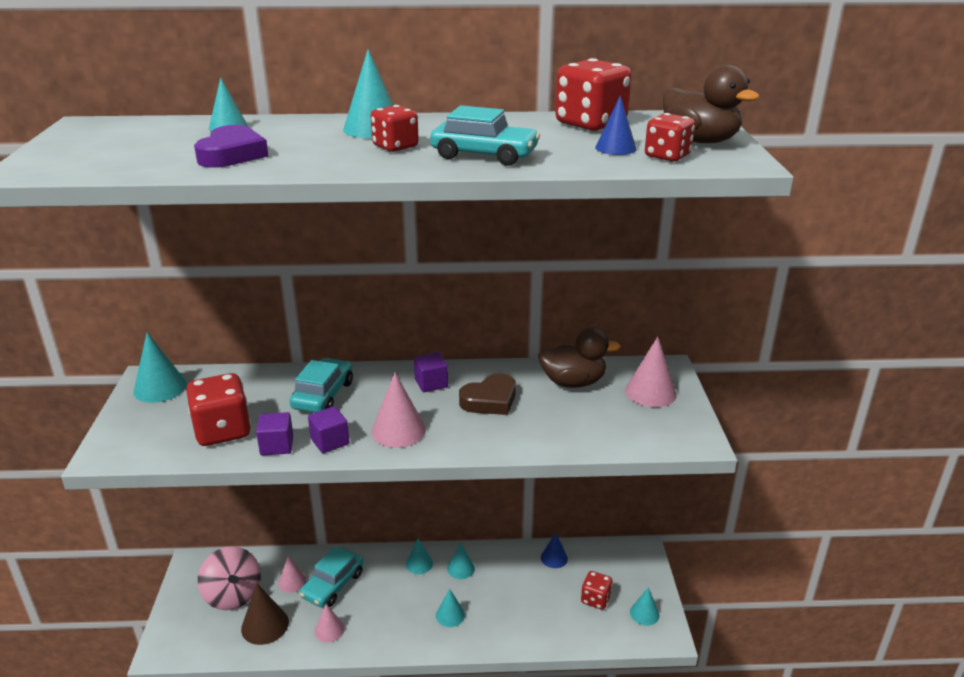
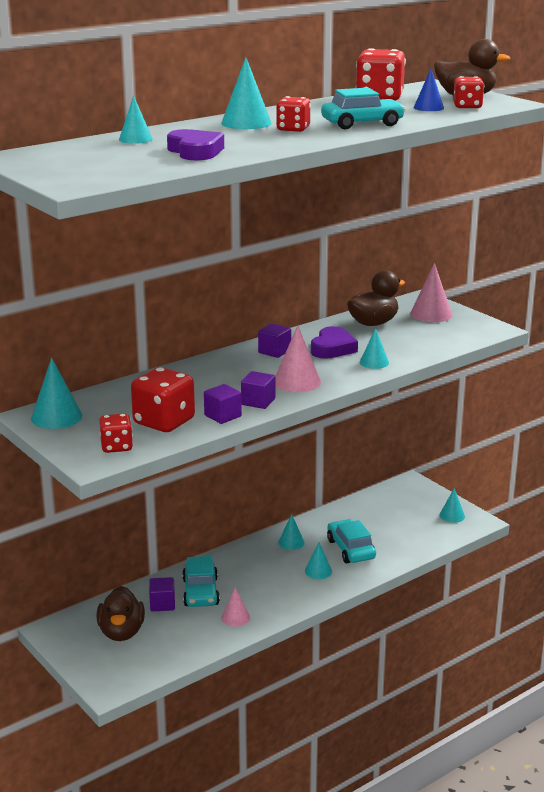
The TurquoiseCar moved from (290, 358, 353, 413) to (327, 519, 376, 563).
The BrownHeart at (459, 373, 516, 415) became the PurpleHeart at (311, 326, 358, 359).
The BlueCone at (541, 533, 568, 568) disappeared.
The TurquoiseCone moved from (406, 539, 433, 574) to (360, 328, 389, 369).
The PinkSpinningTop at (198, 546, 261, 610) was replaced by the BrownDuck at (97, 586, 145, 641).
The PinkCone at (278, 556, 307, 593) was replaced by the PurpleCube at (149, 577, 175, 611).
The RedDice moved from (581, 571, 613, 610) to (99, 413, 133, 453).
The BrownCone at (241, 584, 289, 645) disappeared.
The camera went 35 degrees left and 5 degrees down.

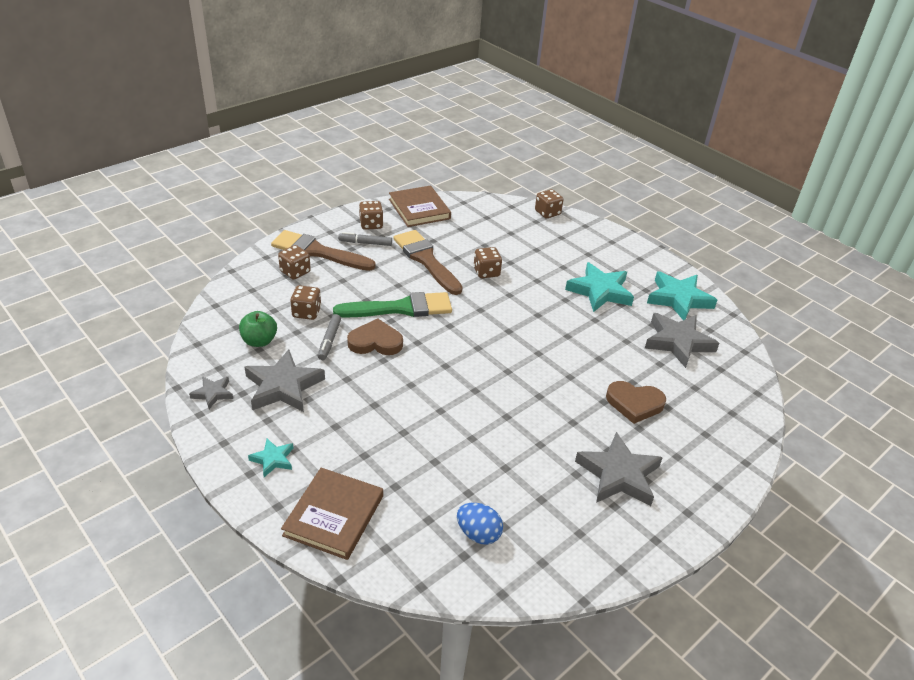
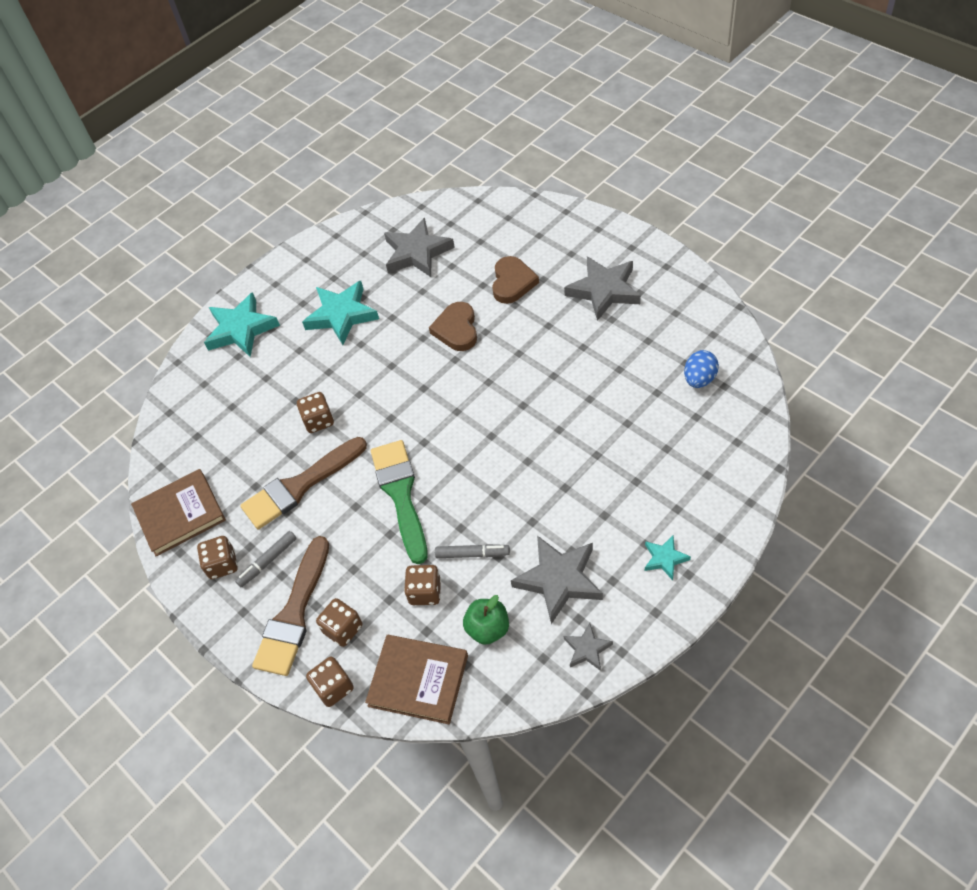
The BrownDice moved from (535, 189, 563, 218) to (306, 657, 354, 707).
The GreyMarker at (338, 232, 392, 246) turned 45 degrees clockwise.
The TurquoiseStar moved from (647, 272, 717, 320) to (204, 292, 280, 357).
The BrownHeart moved from (347, 318, 403, 355) to (429, 302, 477, 351).
The BrownBook moved from (281, 468, 383, 560) to (365, 635, 468, 724).
The camera went 85 degrees left and 15 degrees up.

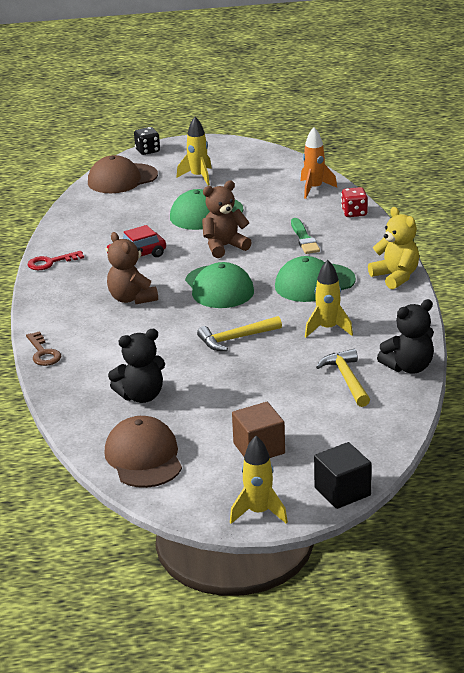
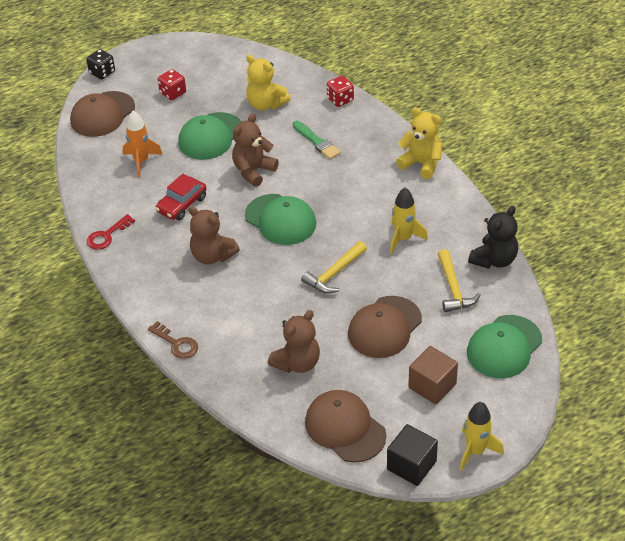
The YellowRocket at (176, 117, 212, 186) was replaced by the RedDice at (158, 69, 186, 100).
The OrangeRocket moved from (301, 127, 337, 199) to (123, 111, 163, 177).
The GreenCap moved from (275, 256, 356, 302) to (467, 315, 542, 378).
The BlackTeddyBear at (108, 329, 165, 403) became the BrownTeddyBear at (268, 310, 320, 373).
The YellowHammer at (316, 349, 370, 407) turned 150 degrees counterclockwise.
The BlackCube moved from (314, 442, 372, 509) to (387, 424, 438, 486).
The YellowTeddyBear at (246, 55, 290, 110) appeared.
The BrownCap at (348, 296, 422, 358) appeared.
The camera went 25 degrees left and 15 degrees up.

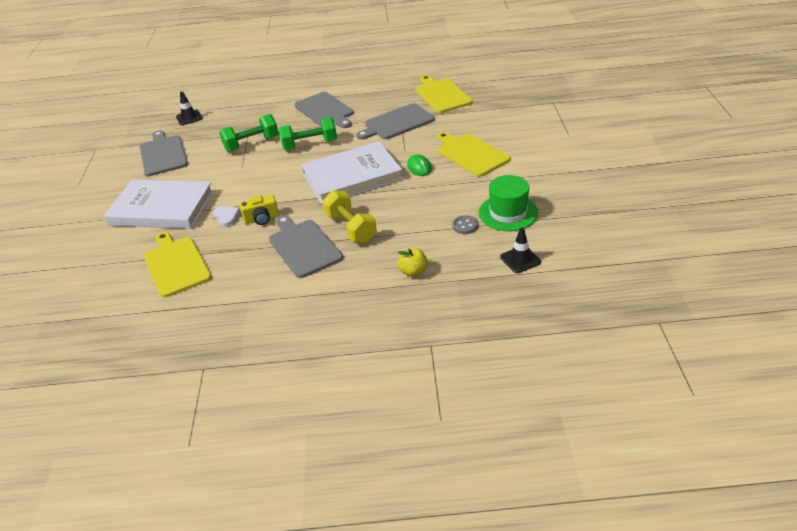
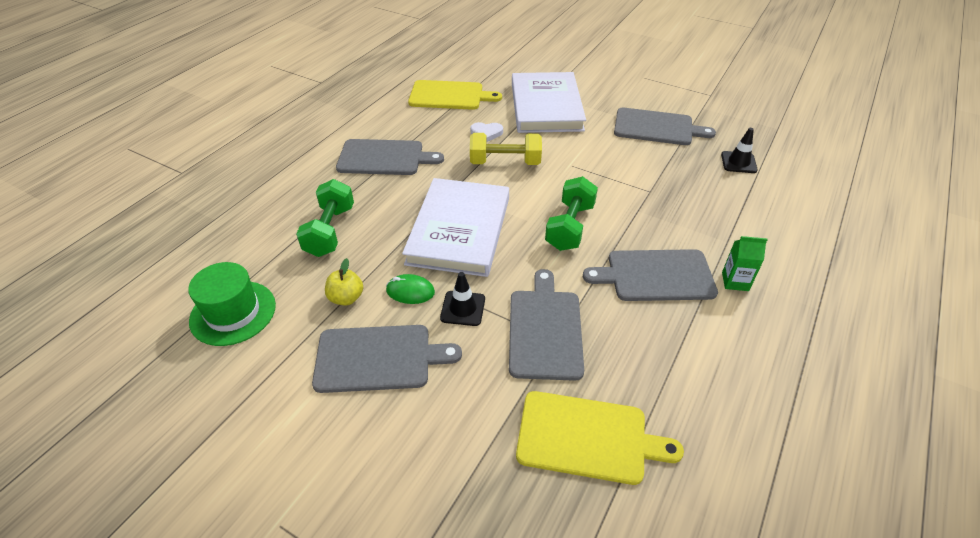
The GreenDumbbell moved from (219, 114, 279, 152) to (296, 179, 354, 257).
The YellowCuttingBoard at (437, 132, 511, 176) became the GreyCuttingBoard at (312, 325, 462, 393).
The WhiteBook at (104, 180, 214, 229) turned 45 degrees counterclockwise.
The YellowDumbbell moved from (322, 190, 377, 243) to (470, 133, 542, 165).
The YellowCamera at (239, 195, 279, 225) disappeared.
The GreyButton at (452, 215, 478, 234) disappeared.
The BlackTrafficCone moved from (500, 228, 541, 273) to (440, 272, 485, 326).
The YellowApple moved from (398, 248, 428, 277) to (325, 258, 363, 306).
The GreenCarton at (722, 236, 768, 291) appeared.
The camera went 120 degrees right and 5 degrees up.

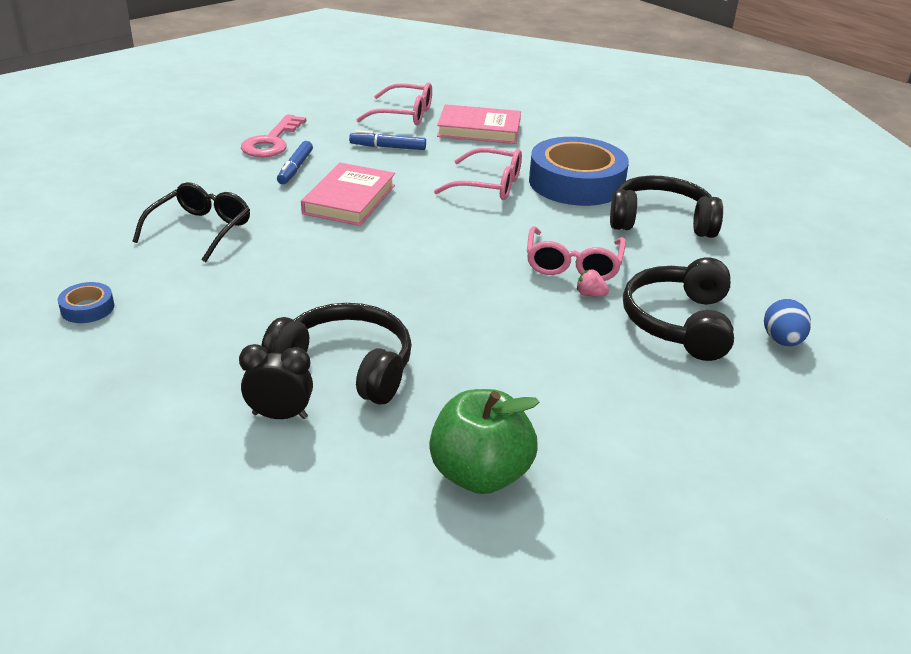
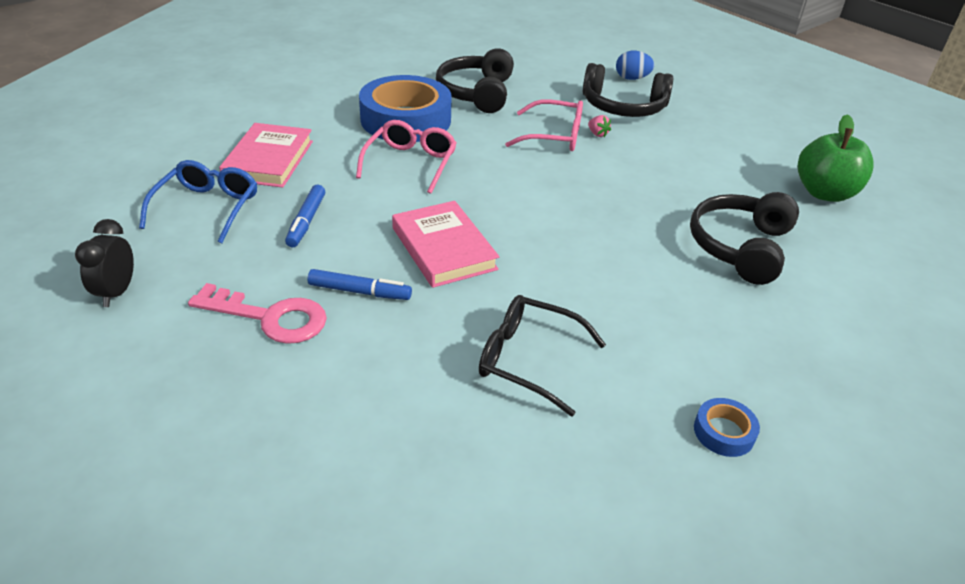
The PinkGlasses at (356, 82, 432, 125) became the BlueGlasses at (139, 160, 257, 243).
The PinkBook at (301, 163, 395, 226) turned 45 degrees clockwise.
The PinkStrawberry at (577, 269, 609, 297) turned 60 degrees counterclockwise.
The BlackClock moved from (239, 344, 313, 419) to (75, 219, 134, 307).
The camera went 90 degrees left and 5 degrees up.

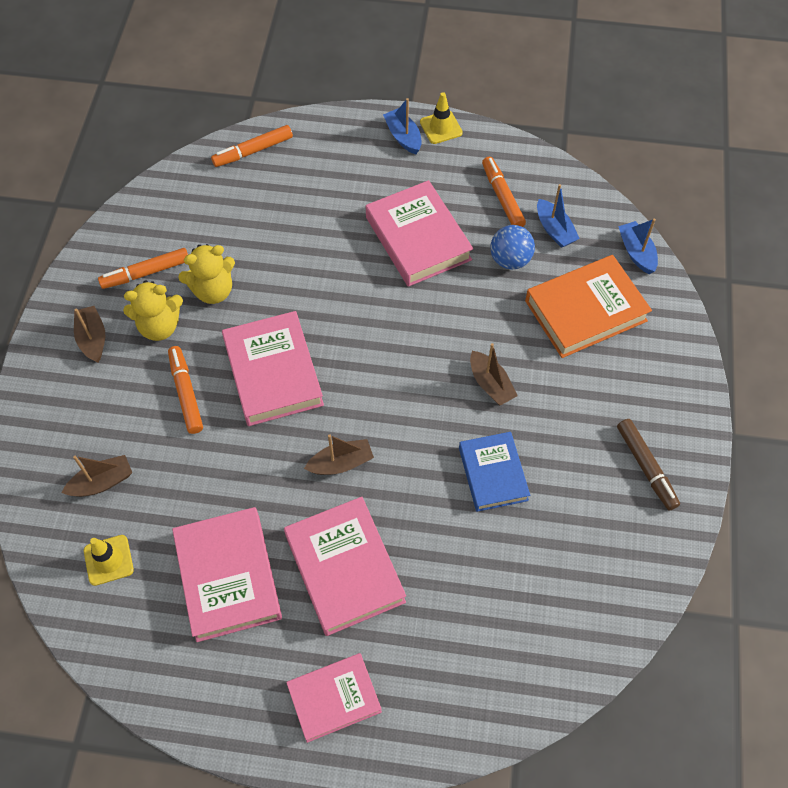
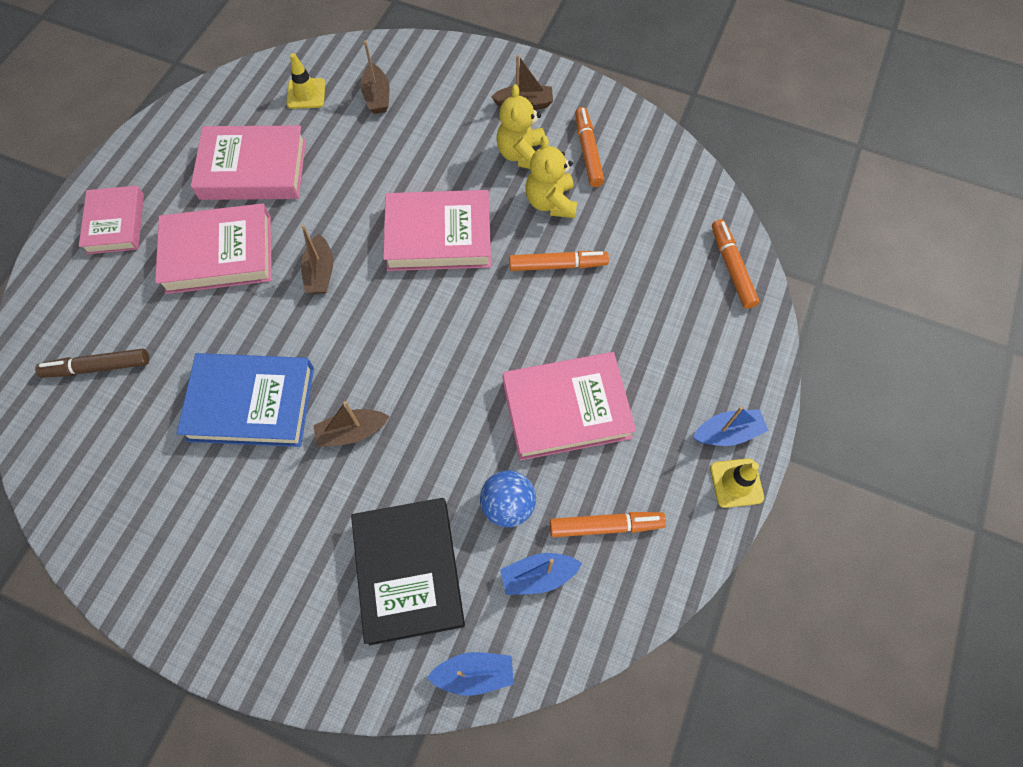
The OrangeBook at (525, 255, 652, 358) became the BlackBook at (351, 498, 465, 645).
The OrangeMarker moved from (168, 346, 203, 434) to (509, 251, 609, 271).
The BrownMarker moved from (617, 419, 680, 510) to (35, 349, 149, 378).
The BlueBook at (459, 432, 530, 512) changed to 1.52 times the size.
The camera went 105 degrees right and 5 degrees up.

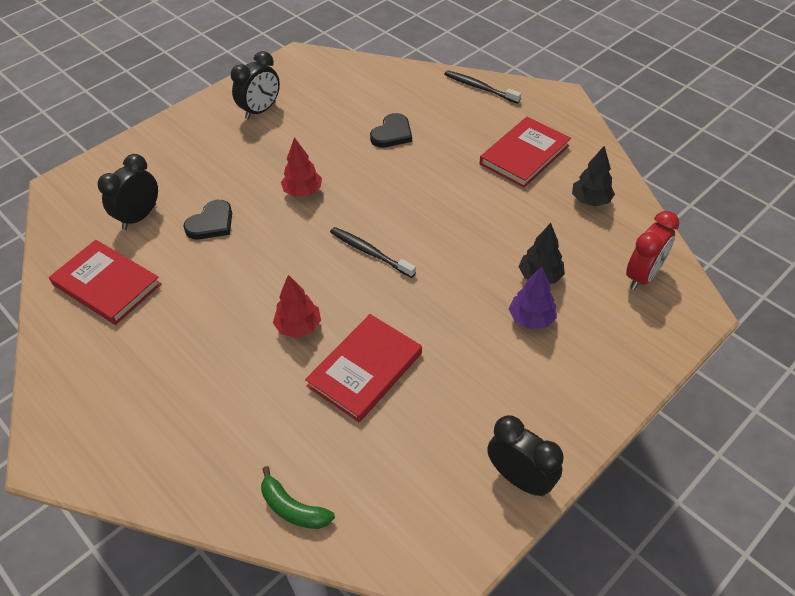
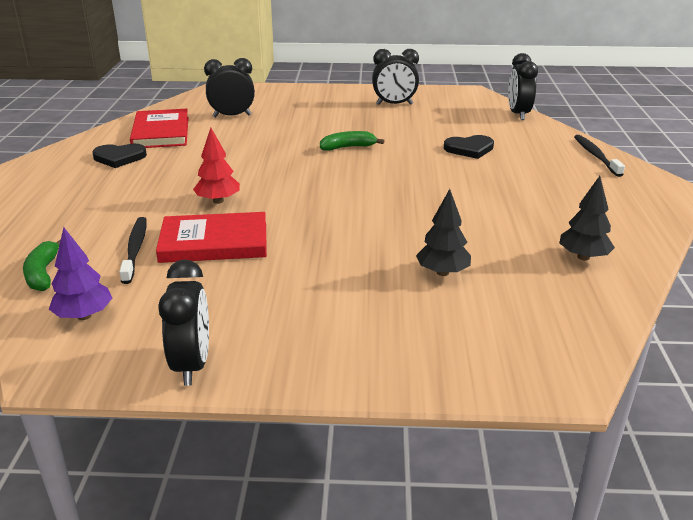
The RedBook at (480, 117, 571, 188) disappeared.
The RedTree at (281, 137, 322, 197) was replaced by the GreenBanana at (320, 131, 384, 151).
The BlackHeart moved from (183, 200, 232, 239) to (92, 144, 147, 168).
The RedClock at (626, 211, 679, 290) disappeared.
The BlackToothbrush moved from (330, 227, 416, 278) to (119, 217, 147, 284).
The PurpleTree moved from (509, 266, 557, 329) to (49, 227, 112, 320).
The BlackClock at (508, 53, 538, 120) appeared.
The camera went 45 degrees right and 20 degrees down.

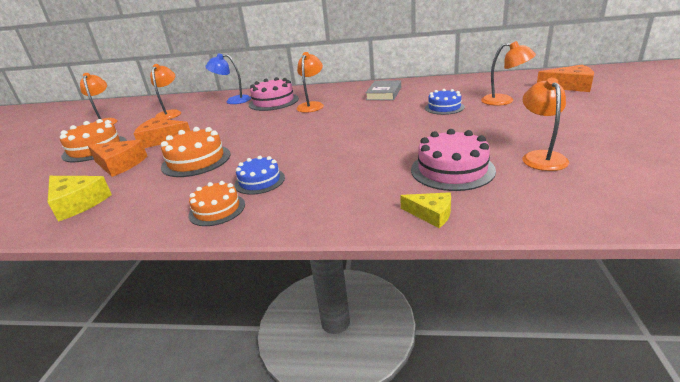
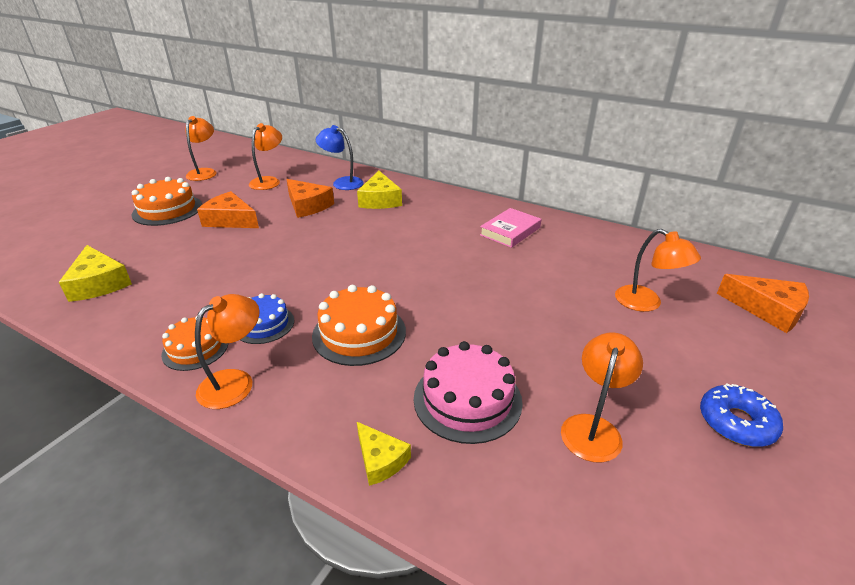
The OrangeLamp moved from (296, 52, 324, 113) to (195, 294, 259, 409).
The PinkCake at (249, 77, 299, 111) was replaced by the YellowCheese at (357, 171, 402, 209).
The GreyBook at (366, 80, 401, 100) became the PinkBook at (480, 208, 541, 248).
The BlueCake at (425, 89, 465, 115) disappeared.
The OrangeCake moved from (161, 127, 231, 177) to (312, 285, 406, 366).
The OrangeCheese moved from (88, 140, 147, 177) to (286, 179, 334, 218).
The BlueDonut at (700, 383, 783, 447) appeared.
The camera went 20 degrees right and 5 degrees up.

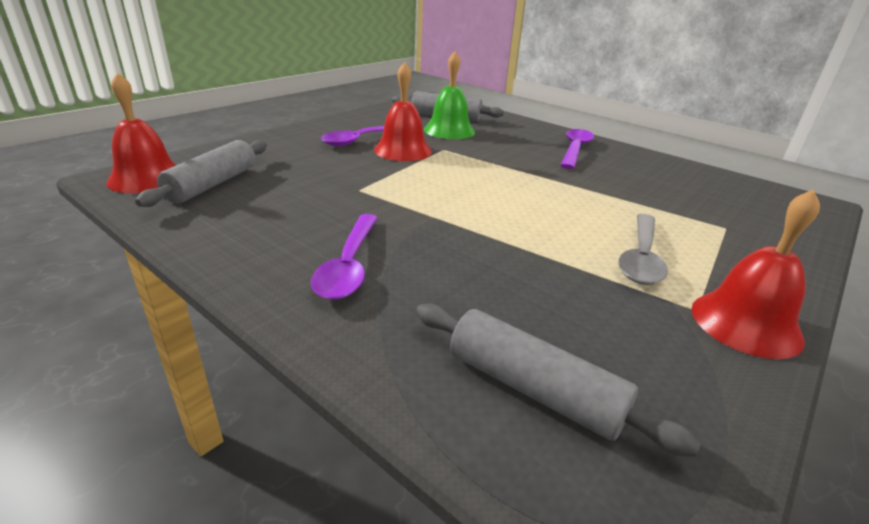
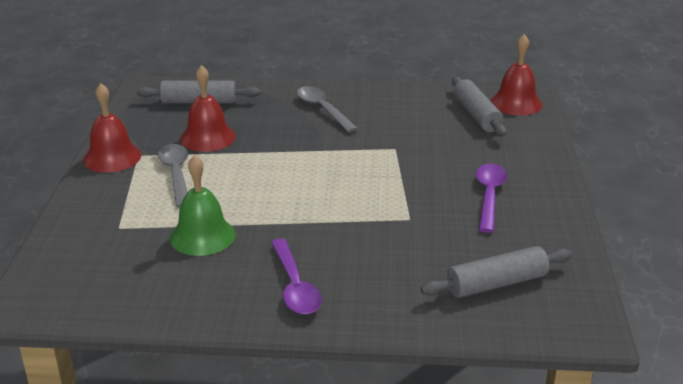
The GreenBell moved from (424, 52, 475, 139) to (170, 155, 236, 256).
The RedBell moved from (374, 62, 432, 161) to (180, 65, 236, 152).
The PurpleSpoon at (311, 214, 378, 300) became the GreySpoon at (297, 86, 358, 133).
The camera went 145 degrees right and 0 degrees up.

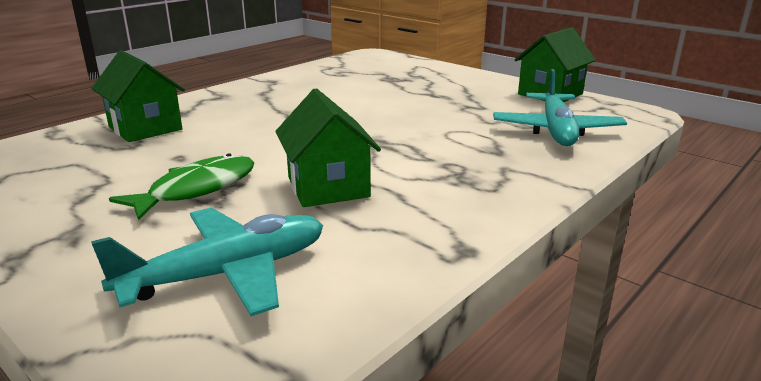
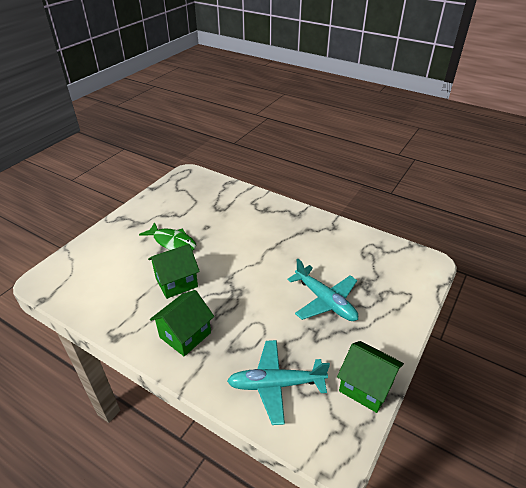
The GreenHouse moved from (92, 50, 185, 142) to (150, 290, 214, 356).
The TurquoisePlane moved from (91, 207, 323, 316) to (287, 259, 358, 321).
The camera went 80 degrees right and 15 degrees up.

